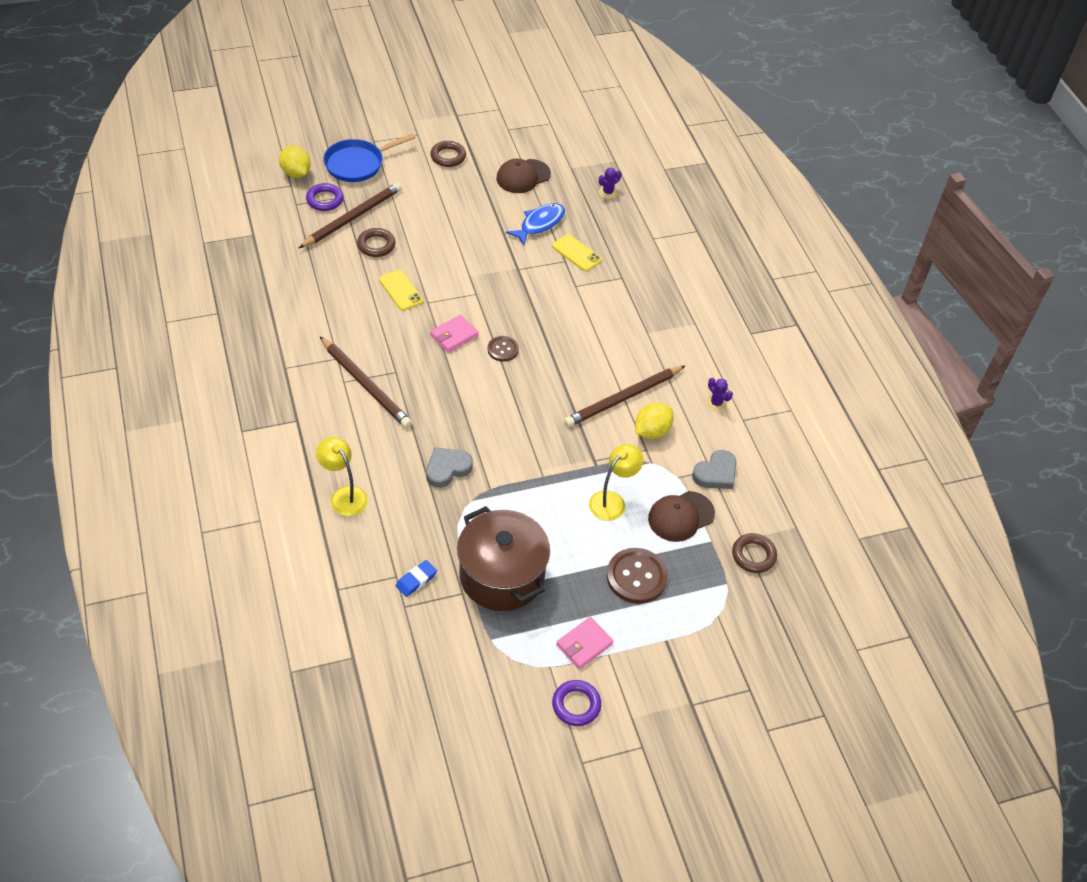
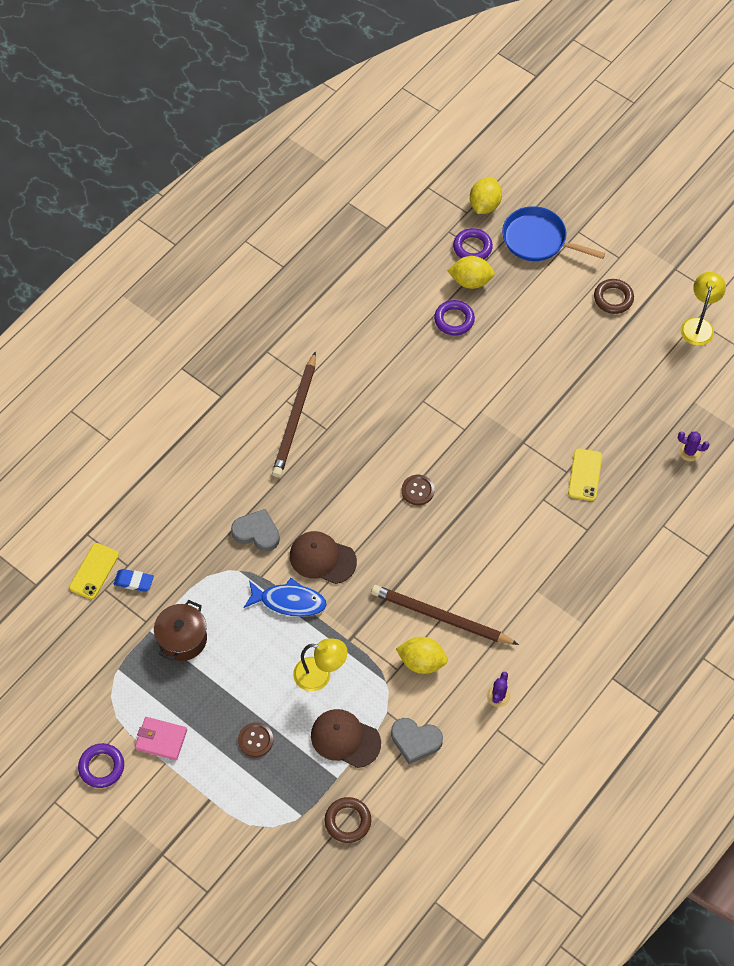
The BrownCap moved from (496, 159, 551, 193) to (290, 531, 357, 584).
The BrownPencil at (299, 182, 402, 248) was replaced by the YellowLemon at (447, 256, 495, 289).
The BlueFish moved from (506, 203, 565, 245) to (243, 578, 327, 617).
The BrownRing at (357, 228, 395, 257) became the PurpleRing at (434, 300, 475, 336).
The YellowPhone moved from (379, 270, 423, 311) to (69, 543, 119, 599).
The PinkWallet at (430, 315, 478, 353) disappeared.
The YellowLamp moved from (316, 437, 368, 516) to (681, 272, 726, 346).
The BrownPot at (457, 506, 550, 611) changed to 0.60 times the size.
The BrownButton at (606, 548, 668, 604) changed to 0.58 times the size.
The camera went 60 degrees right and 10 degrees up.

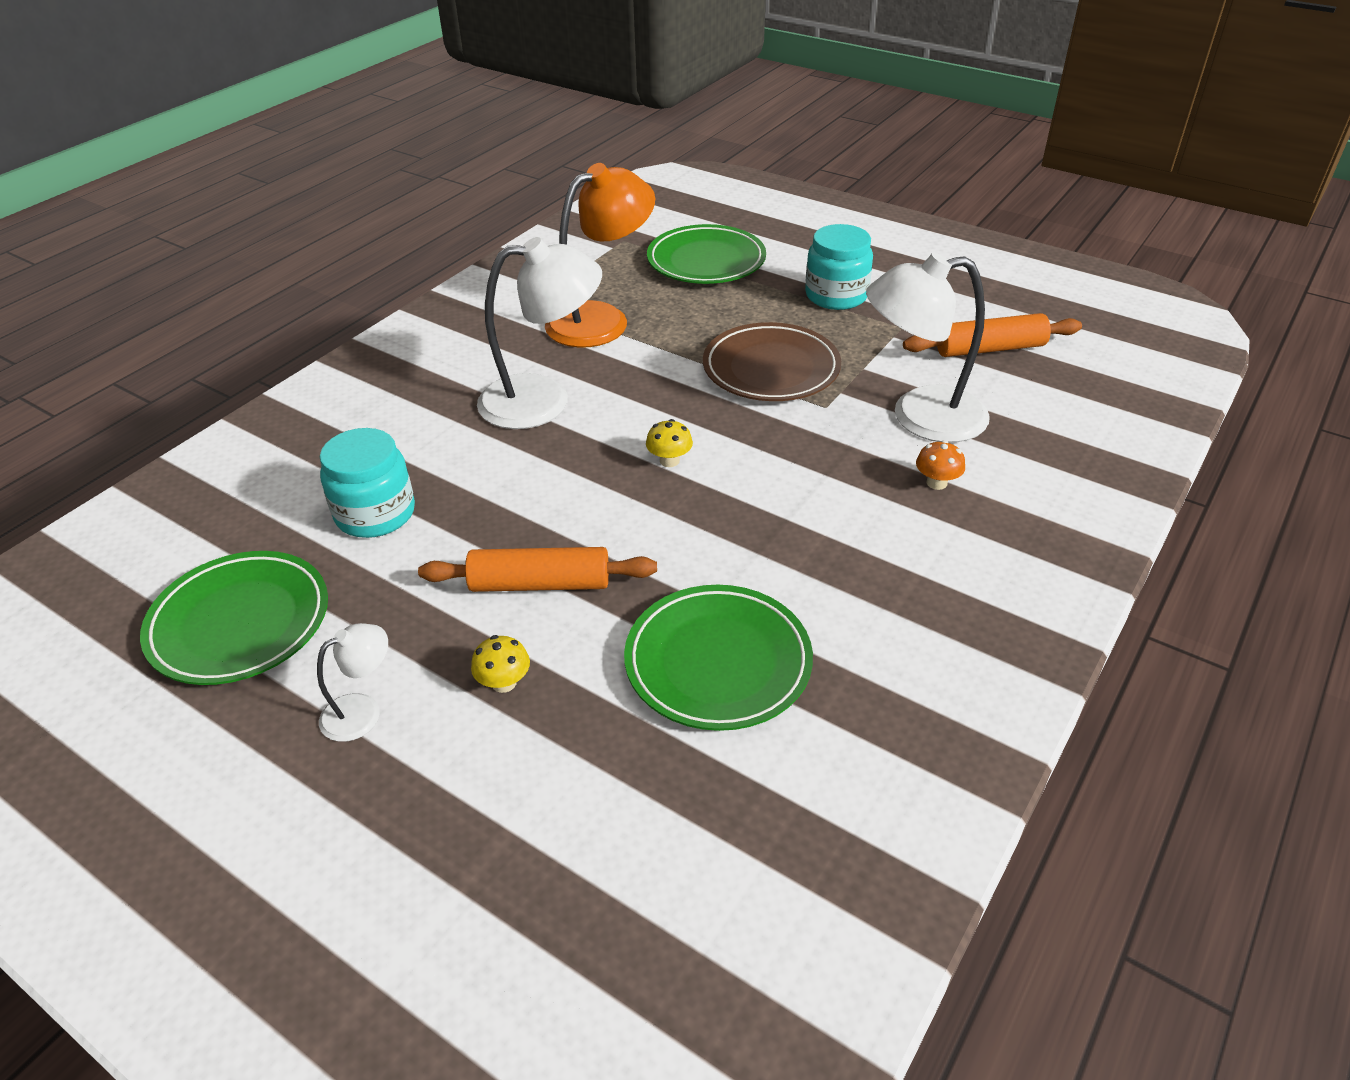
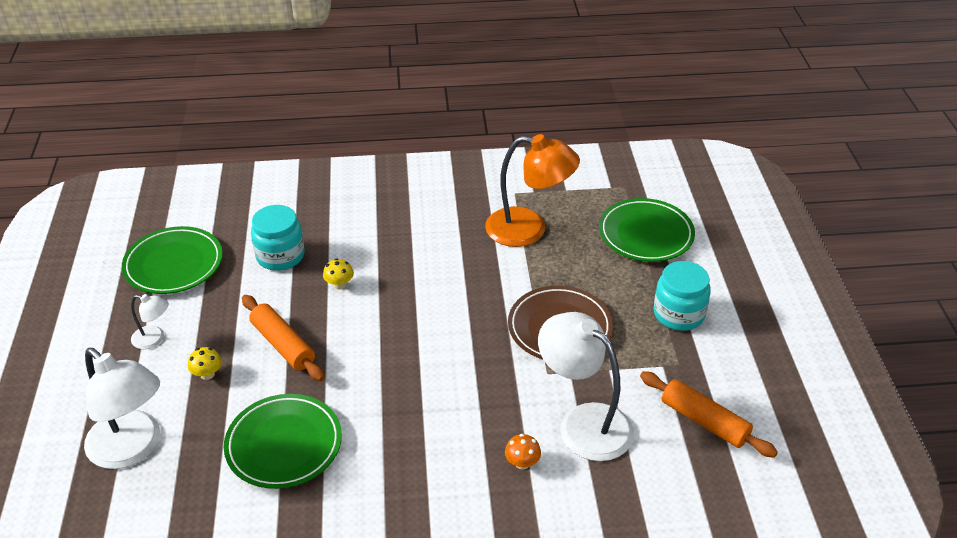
The WhiteLamp moved from (477, 237, 602, 429) to (84, 348, 160, 469).
The YellowMushroom moved from (646, 419, 693, 467) to (323, 258, 354, 289).
The camera went 50 degrees right and 0 degrees up.

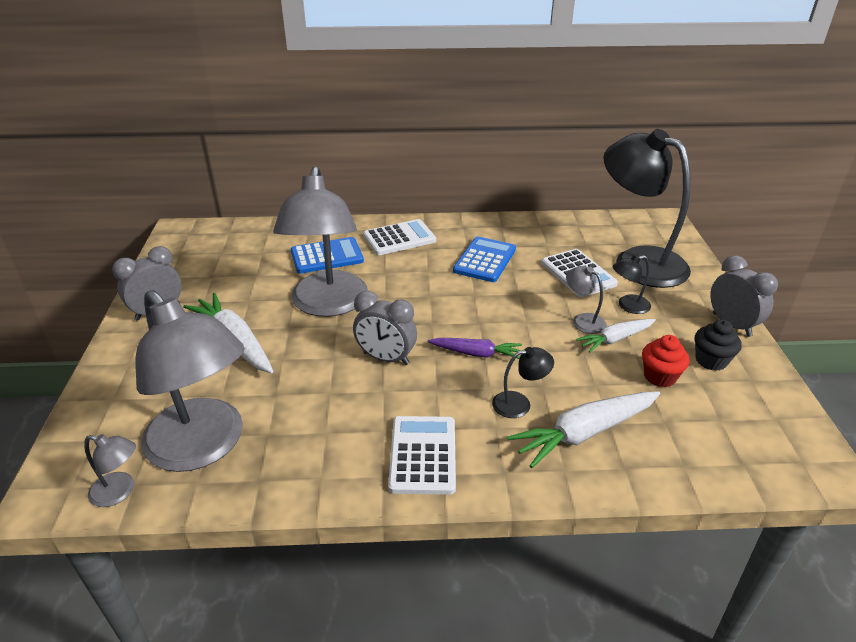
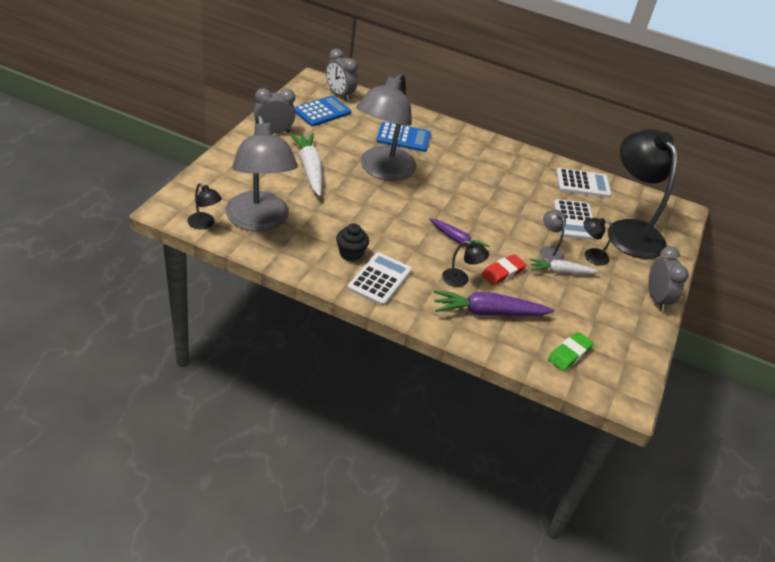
The WhiteCalculator moved from (363, 219, 436, 255) to (556, 168, 612, 198).
The BlueCalculator moved from (453, 237, 516, 282) to (294, 96, 351, 126).
The GreyClock moved from (353, 291, 417, 365) to (326, 48, 358, 101).
The BlackCupcake moved from (695, 319, 742, 371) to (336, 223, 369, 261).
The RedCupcake at (642, 335, 690, 387) disappeared.
The WhiteCarrot at (507, 391, 660, 468) became the PurpleCarrot at (433, 290, 554, 316).
The GreyLamp at (84, 434, 136, 507) became the BlackLamp at (187, 183, 222, 229).
The RedEraser at (481, 254, 526, 285) appeared.
The GreenEraser at (548, 332, 594, 371) appeared.
The camera went 20 degrees right and 5 degrees up.

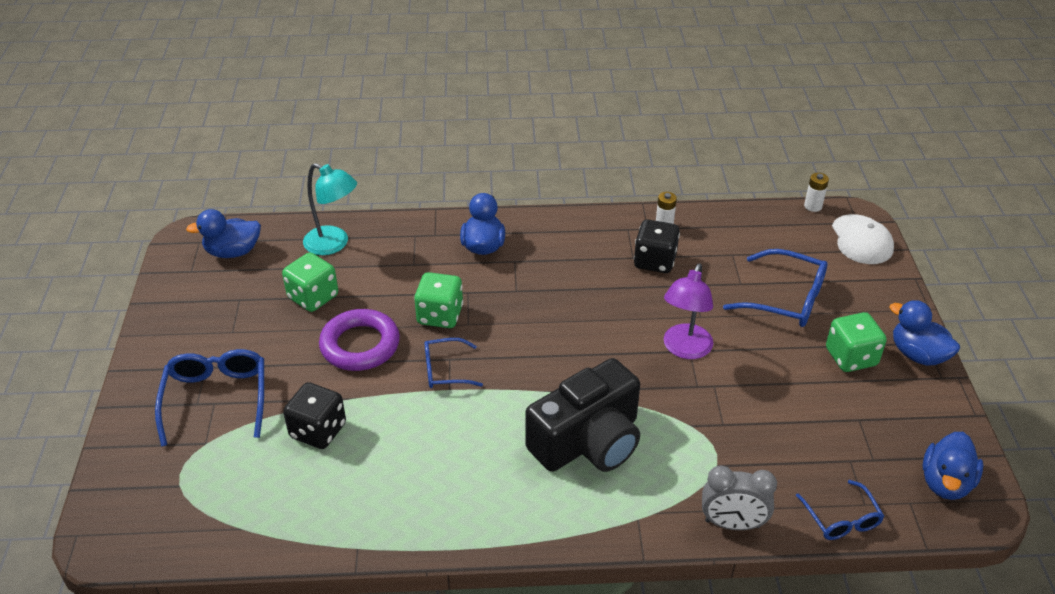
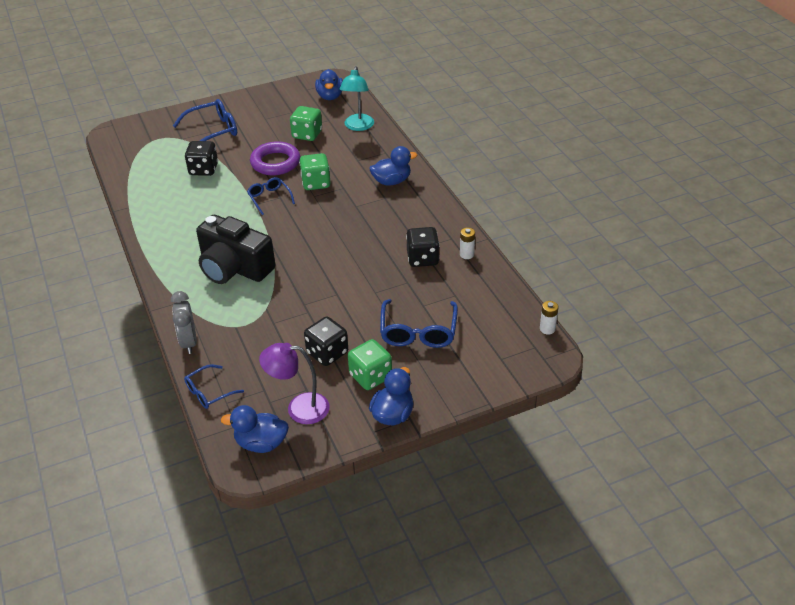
The BlueDuck at (186, 209, 261, 258) turned 150 degrees counterclockwise.
The WhiteCap at (832, 214, 894, 264) disappeared.
The PurpleLamp moved from (664, 264, 713, 359) to (259, 343, 330, 424).
The BlackDice at (304, 316, 348, 366) appeared.
The camera went 70 degrees right and 0 degrees up.

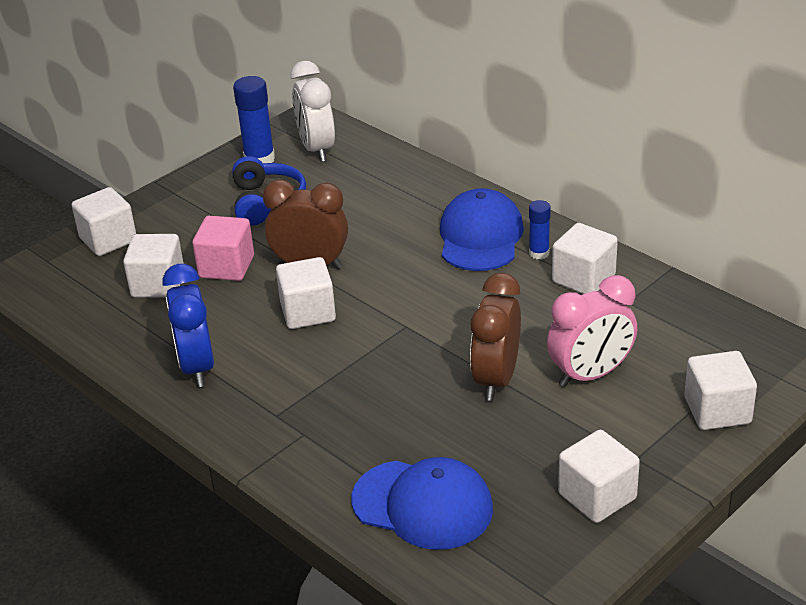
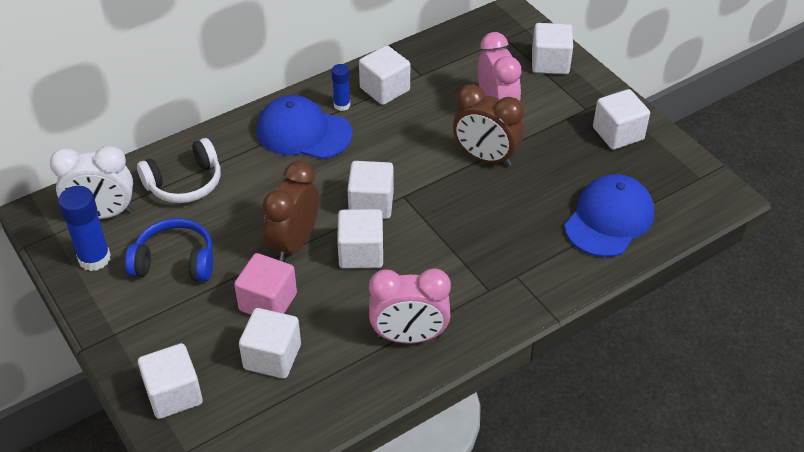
The BlueClock at (163, 264, 214, 387) became the PinkClock at (369, 269, 451, 344).
The WhiteHeadphones at (137, 138, 221, 203) appeared.
The WhiteCube at (347, 161, 394, 219) appeared.
The camera went 80 degrees left and 10 degrees up.

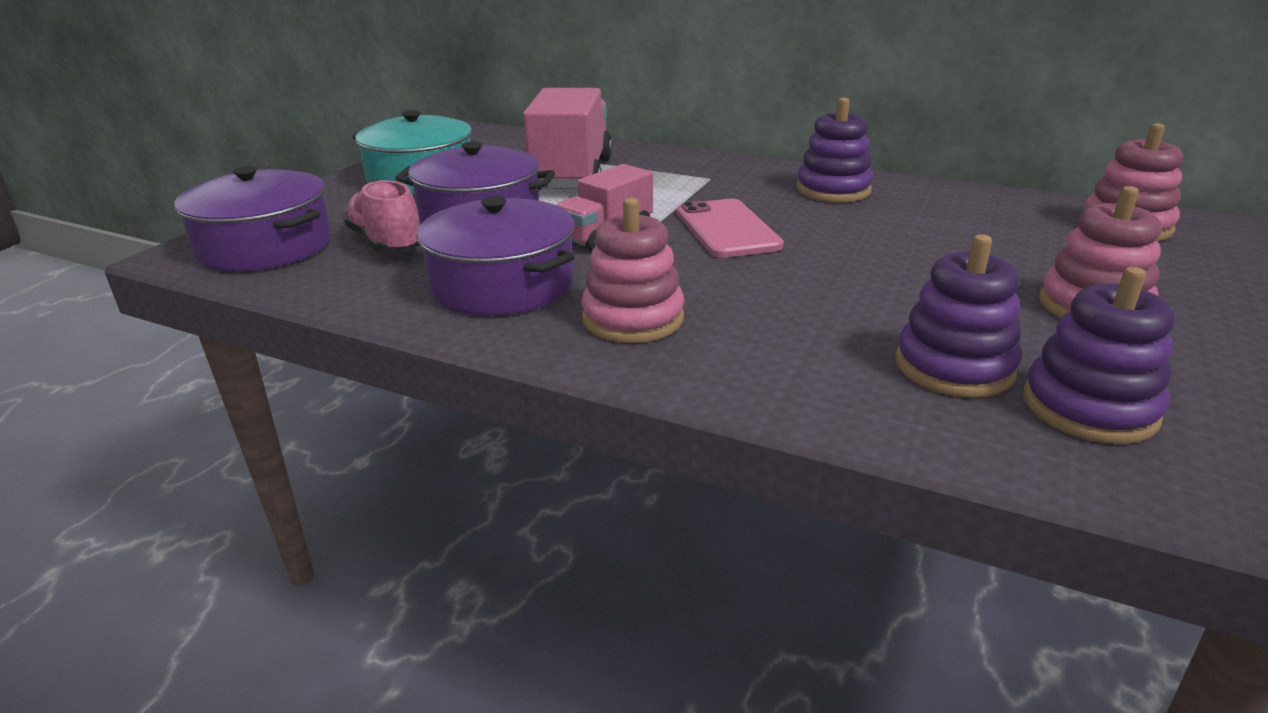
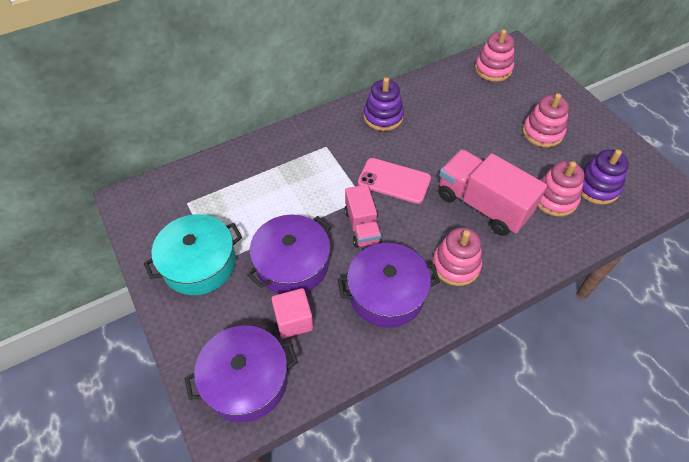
The PinkTruck moved from (523, 88, 613, 191) to (438, 149, 547, 236).
The PinkShoe at (343, 180, 420, 253) was replaced by the PinkCube at (271, 288, 313, 338).
The PurpleStackingToy at (895, 235, 1022, 398) became the PinkStackingToy at (538, 161, 585, 217).
The camera went 55 degrees left and 25 degrees up.

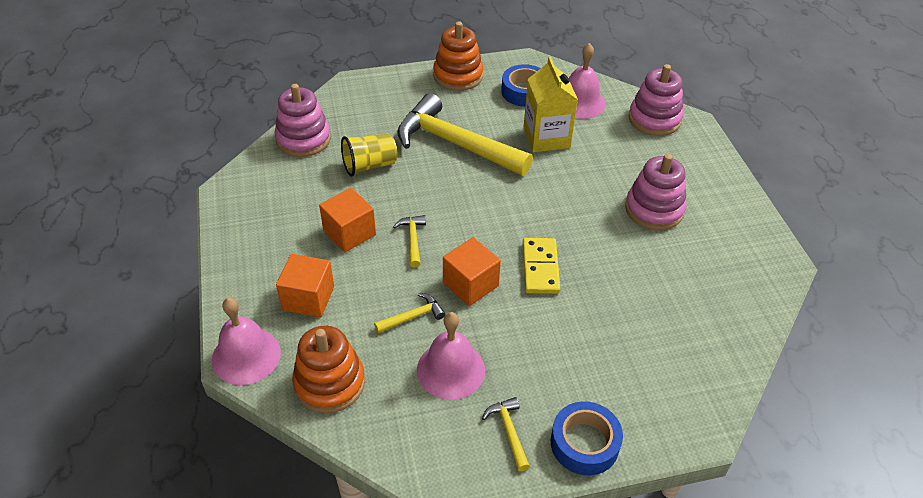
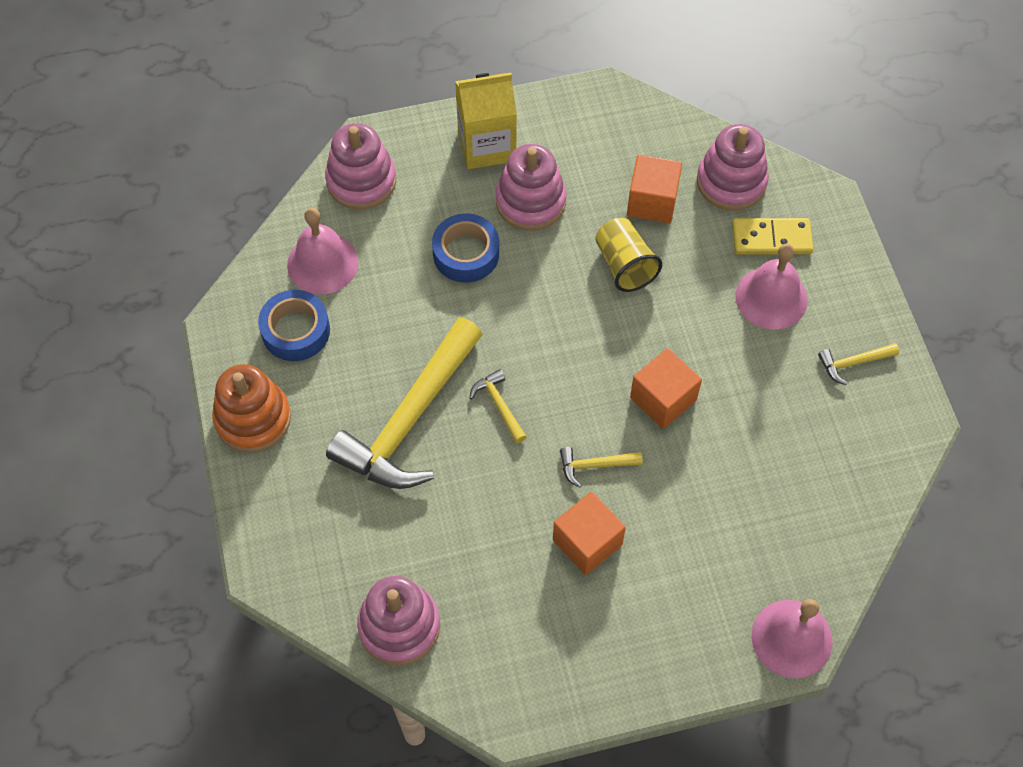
The YellowCarton moved from (523, 57, 578, 152) to (455, 73, 517, 169).
The YellowCup moved from (341, 133, 397, 177) to (595, 218, 662, 292).
The YellowDomino moved from (523, 238, 560, 294) to (732, 218, 813, 255).
The OrangeCube moved from (276, 254, 334, 318) to (627, 155, 682, 223).
The YellowHammer moved from (374, 293, 445, 333) to (470, 369, 527, 443).
The PinkBell moved from (417, 312, 485, 400) to (736, 244, 808, 330).
The OrangeStackingToy at (292, 326, 365, 413) disappeared.
The BlueTape moved from (551, 401, 623, 475) to (432, 214, 499, 282).
The PinkStackingToy at (697, 124, 769, 211) appeared.
The camera went 90 degrees left and 15 degrees up.

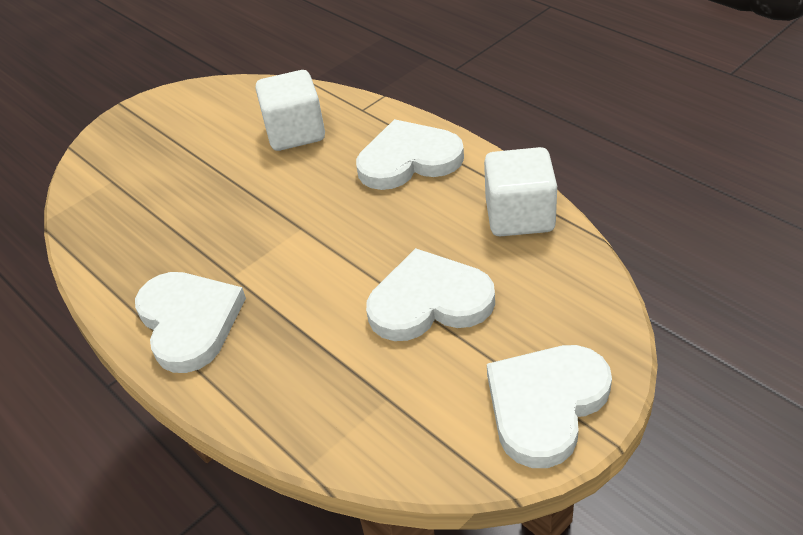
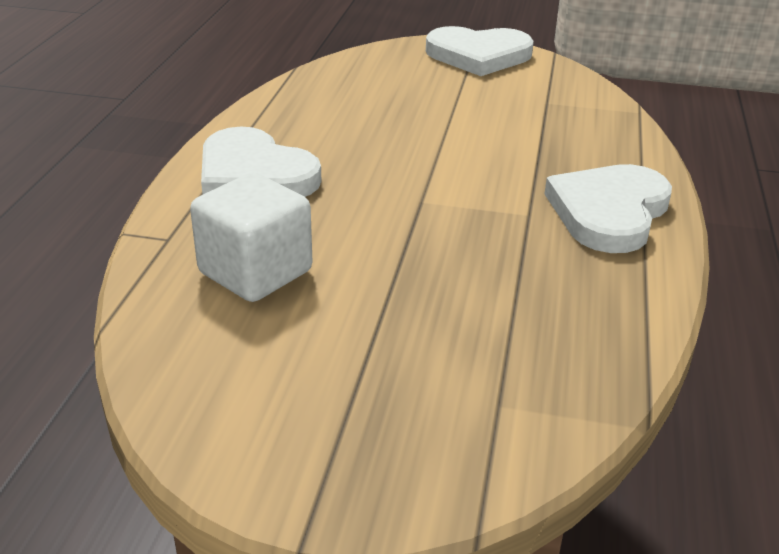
The WhiteCube at (484, 147, 557, 236) disappeared.
The WhiteHeart at (366, 248, 495, 341) disappeared.
The camera went 130 degrees left and 10 degrees down.

